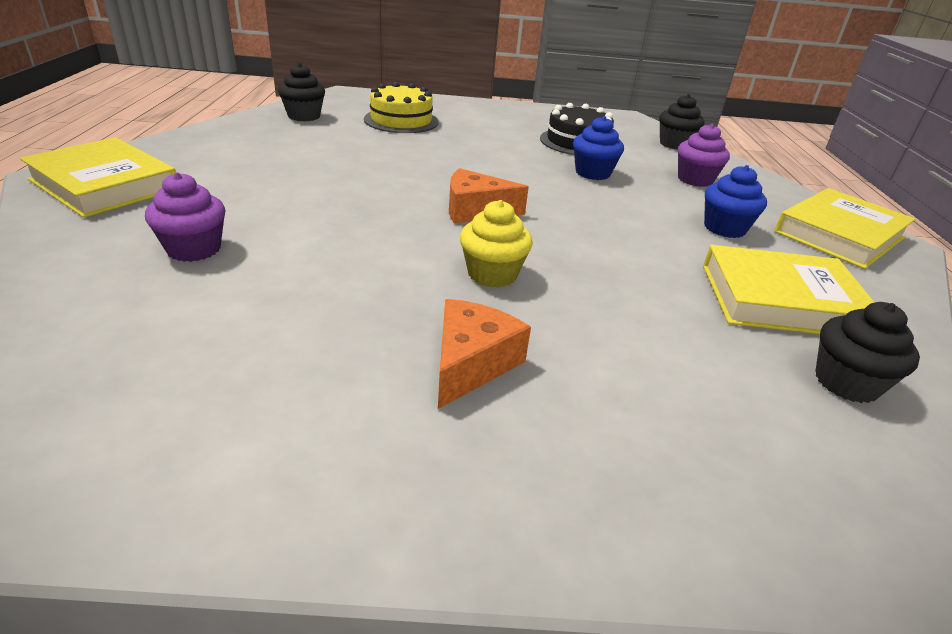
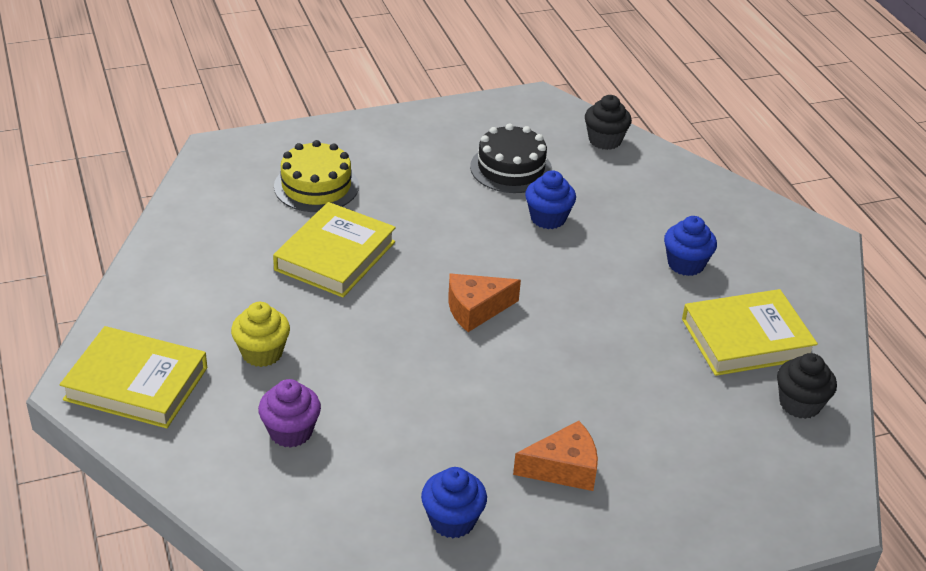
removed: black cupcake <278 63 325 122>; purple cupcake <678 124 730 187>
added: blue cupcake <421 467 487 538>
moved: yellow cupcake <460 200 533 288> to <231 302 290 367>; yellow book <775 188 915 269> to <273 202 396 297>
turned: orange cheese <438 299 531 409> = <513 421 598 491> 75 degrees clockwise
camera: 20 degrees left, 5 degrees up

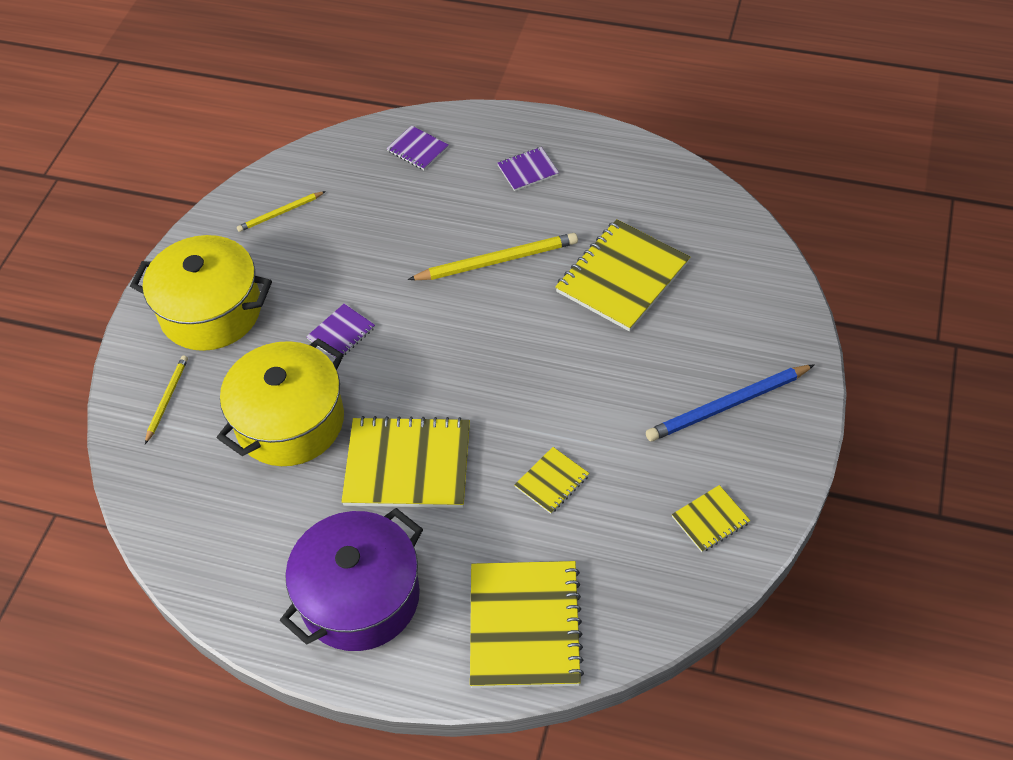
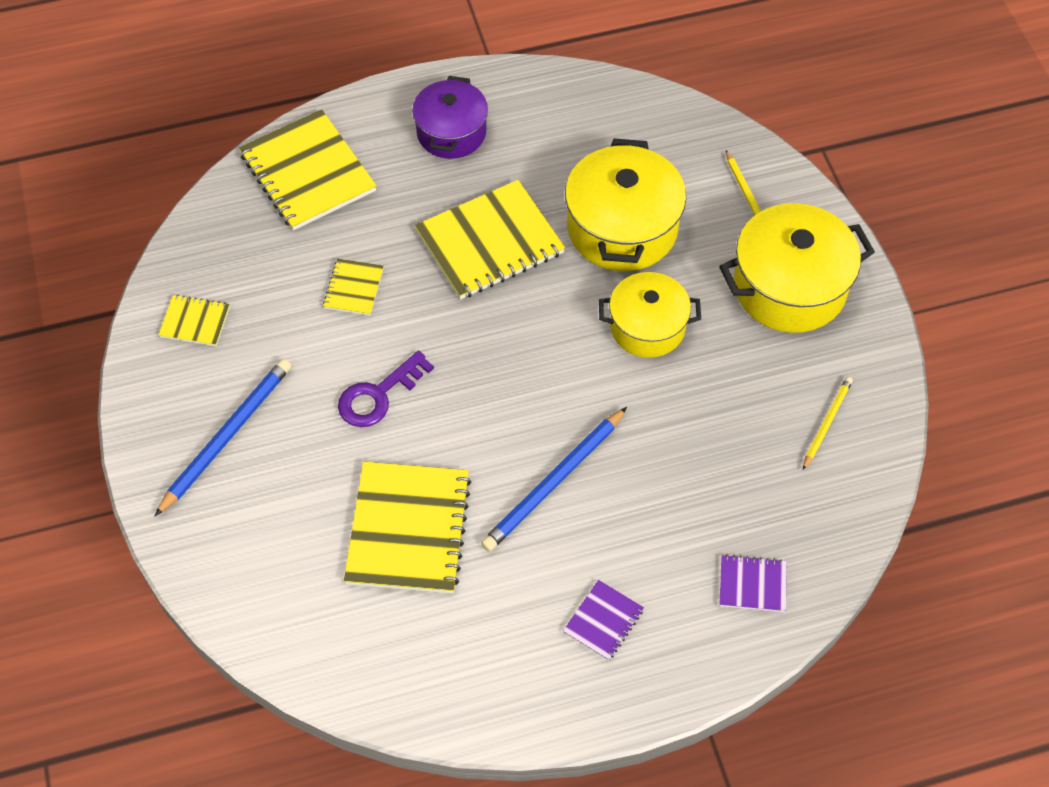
added: purple key <338 351 434 427>
replaced: purple notebook <306 304 375 359> to yellow pot <599 272 701 358>
recoloured: yellow pencil <408 233 578 280> to blue pencil <481 407 627 552>
turned: yellow notebook <672 485 751 552> = <158 295 230 346> 75 degrees clockwise
resized: purple pot <280 508 423 651> = <412 76 488 159> x0.66
camera: 145 degrees right, 5 degrees up

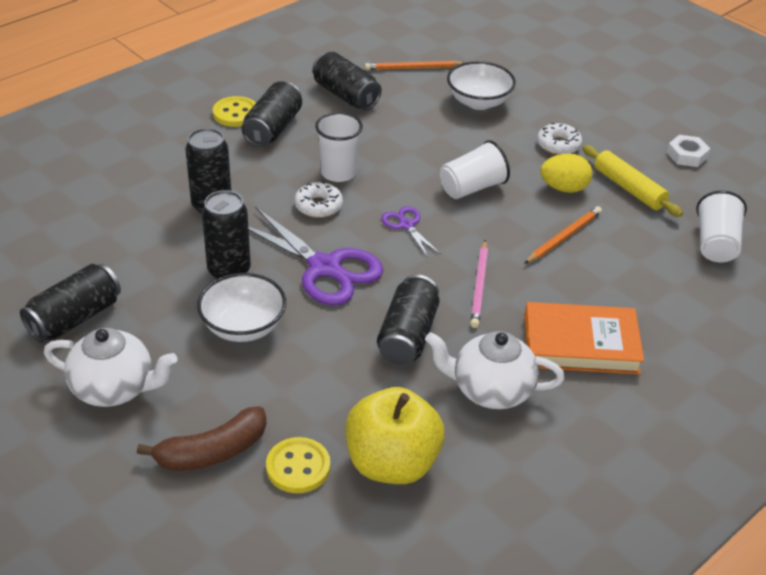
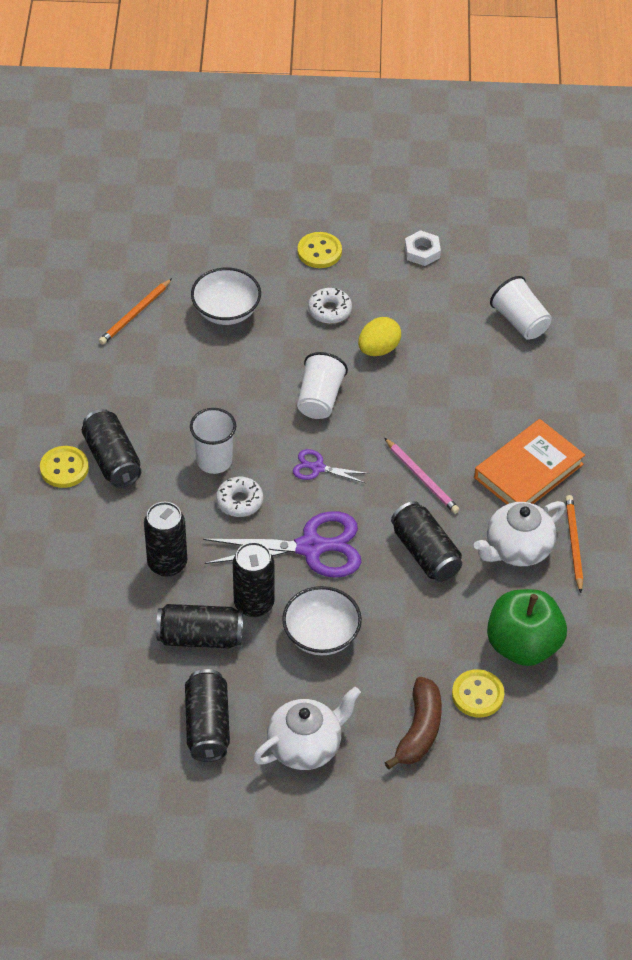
removed: yellow rolling pin <583 145 683 217>
added: yellow button <298 232 342 268>
moved: black can <312 52 382 110> to <156 604 243 648>; orange pencil <524 206 602 264> to <565 495 583 593>
recoloured: yellow apple <345 387 445 484> to green apple <487 589 567 666>
camera: 45 degrees left, 10 degrees up

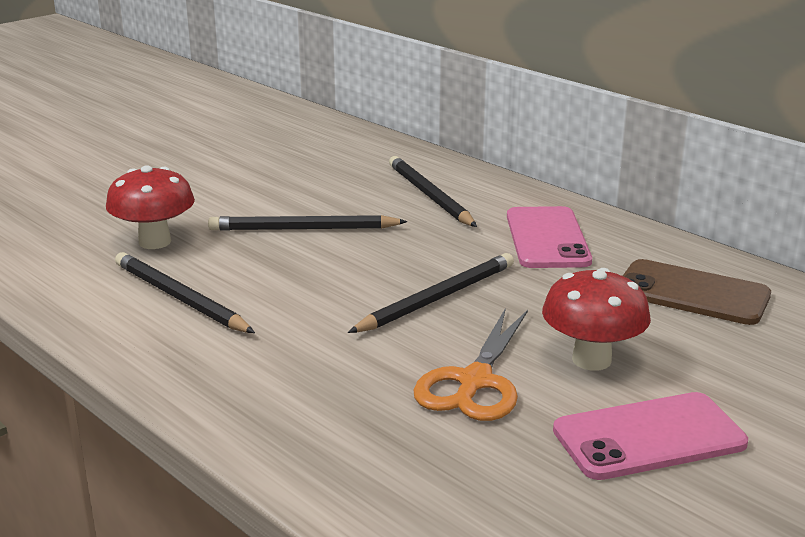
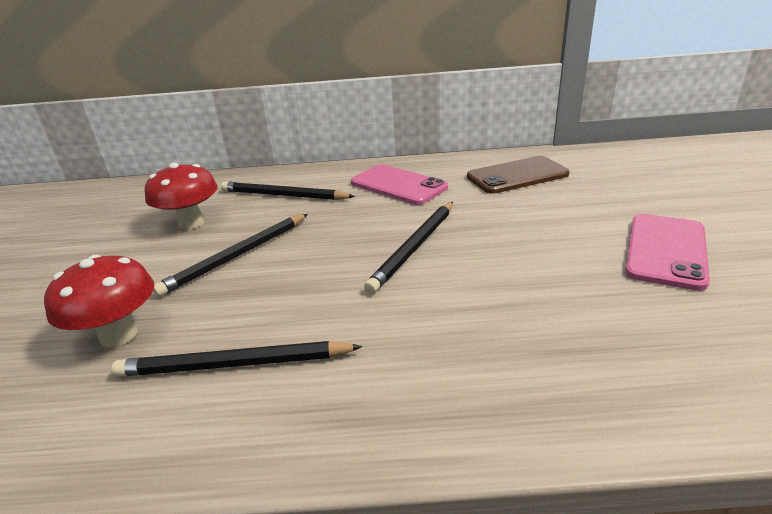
removed: orange scissors <413 308 528 421>
moved: red mushroom <542 268 651 371> to <145 163 218 230>
turned: black pencil <348 253 514 333> = <364 202 453 294> 150 degrees counterclockwise
camera: 45 degrees left, 5 degrees up

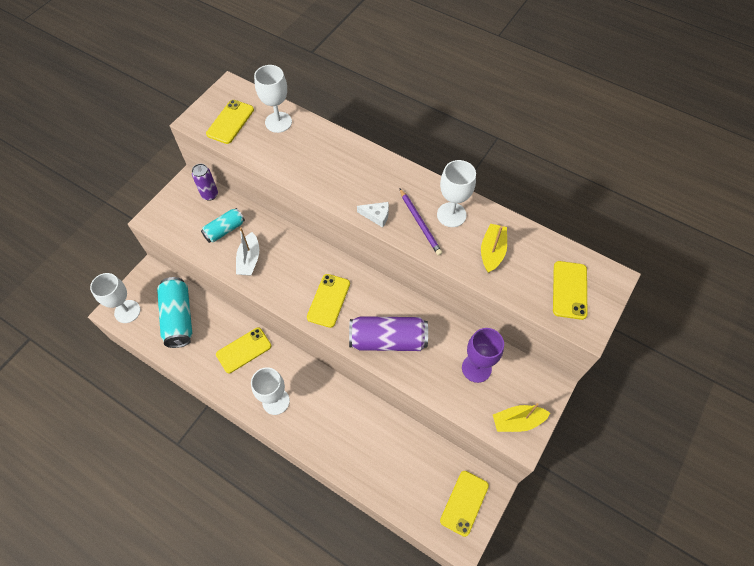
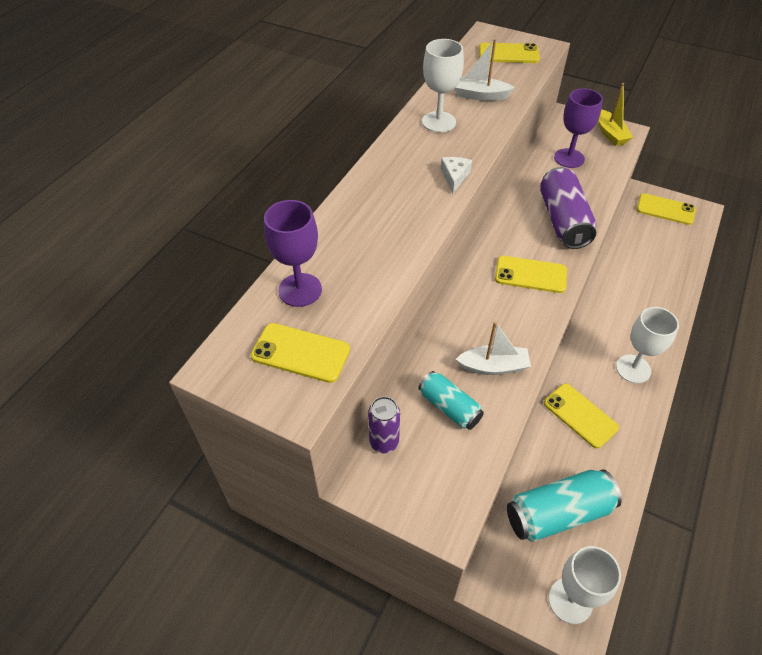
removed: purple pencil <399 188 442 256>
recoloured: white goblet <254 65 292 133> to purple goblet <264 200 322 307>; yellow boat <481 224 507 273> to white boat <454 39 515 101>
camera: 95 degrees left, 10 degrees down

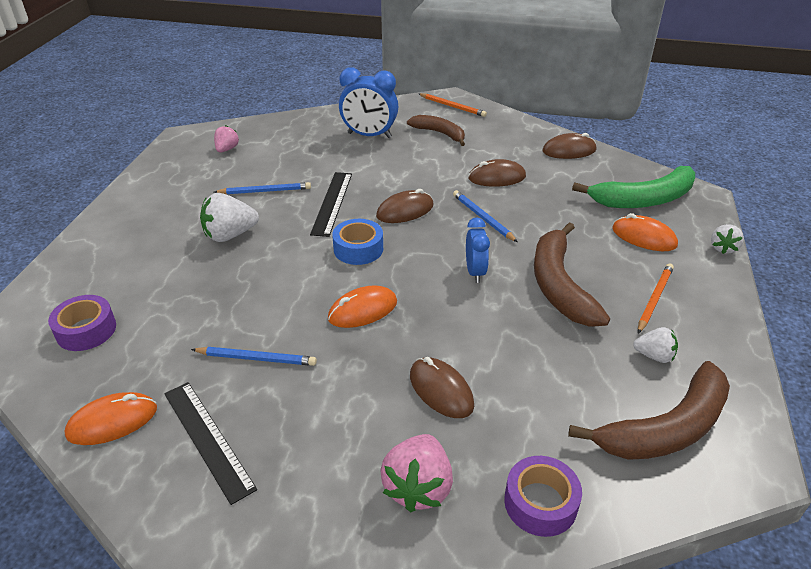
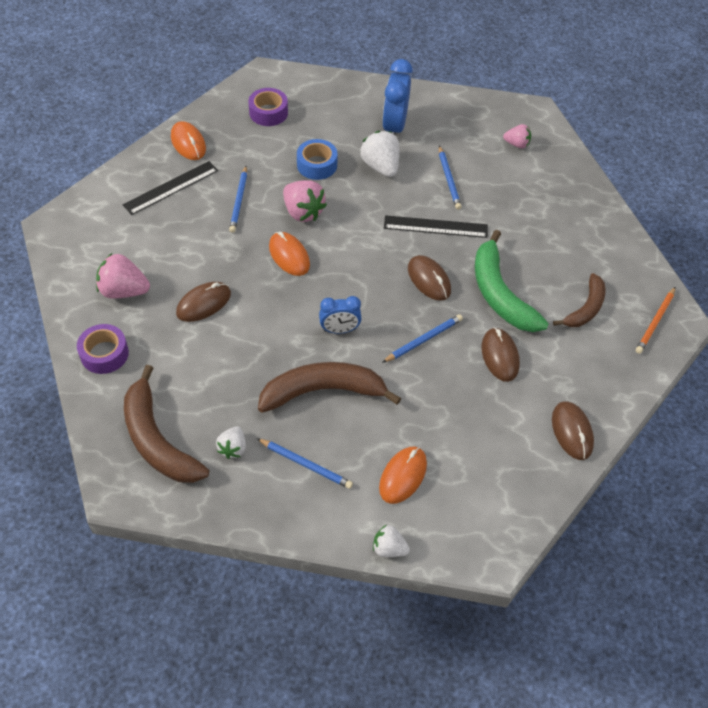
added: pink strawberry <283 180 327 222>
moved: blue tape <332 219 383 265> to <297 139 338 180>; blue clock <339 67 398 138> to <382 59 413 135>; green banana <572 166 695 208> to <475 230 549 332>
recoloured: orange pencil <638 263 674 333> to blue pencil <257 438 353 489>
camera: 85 degrees right, 15 degrees up

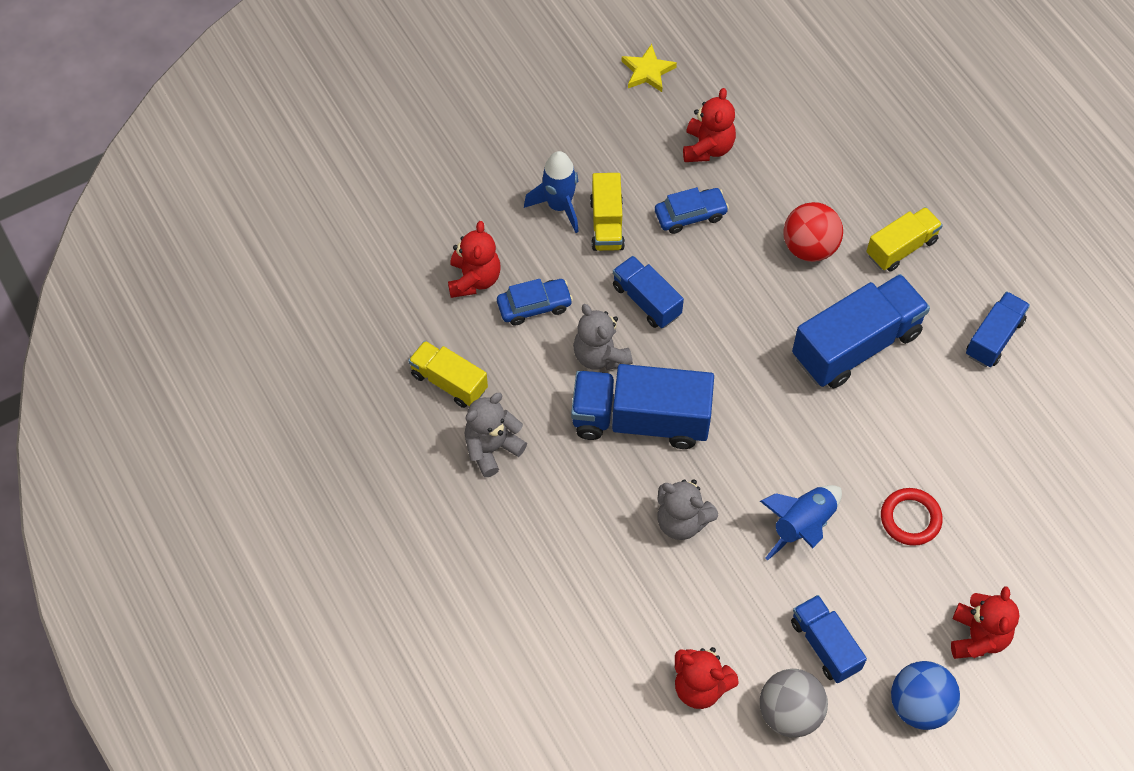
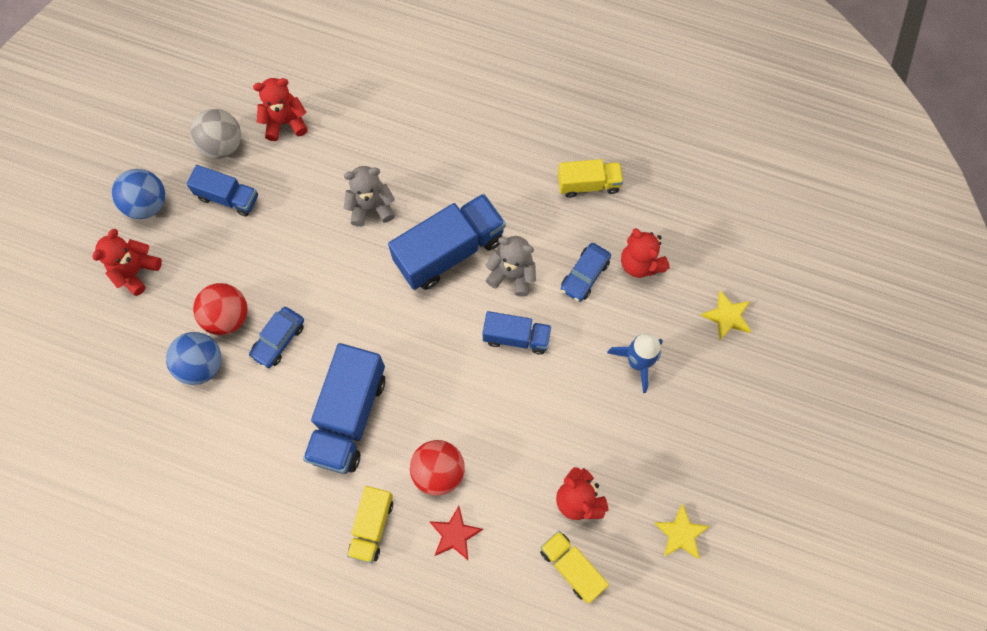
removed: grey teddy bear <464 393 527 477>; blue rocket <760 485 842 560>; blue truck <966 291 1030 367>
added: blue ball <166 332 222 385>; red star <429 506 483 560>; yellow star <701 290 751 341>
moved: yellow truck <590 173 625 251> to <540 531 609 603>; blue car <655 187 729 234> to <249 307 304 368>
replaced: red ring <881 488 943 546> to red ball <193 283 248 335>
turned: red teddy bear <951 586 1019 659> = <93 229 162 296> 60 degrees clockwise
camera: 140 degrees right, 10 degrees up

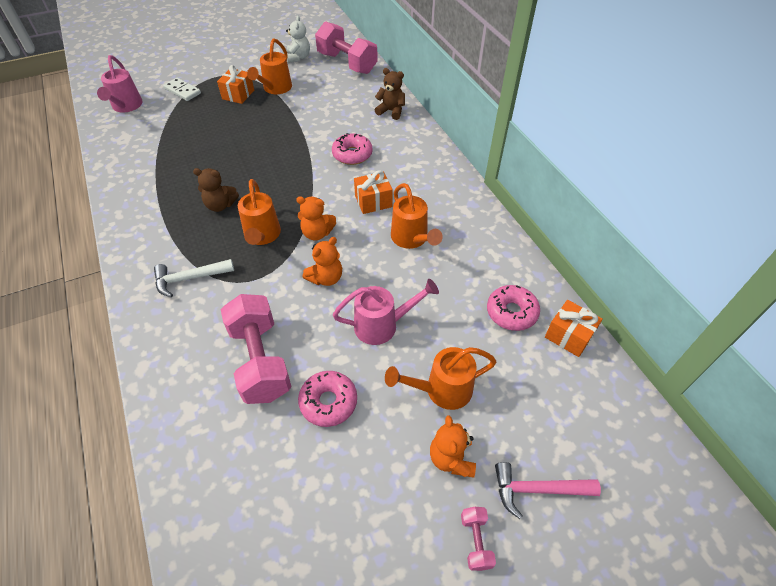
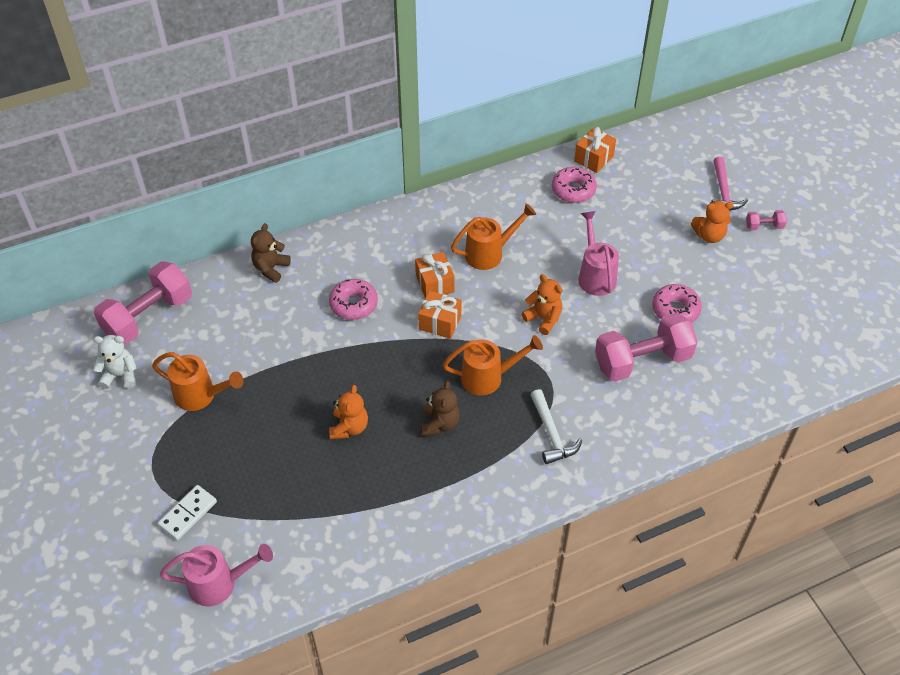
removed: orange watering can <385 347 497 410>
moved: orange gift <217 65 254 104> to <418 291 462 339>; orange teddy bear <296 196 336 240> to <329 385 368 439>
camera: 90 degrees left, 0 degrees up

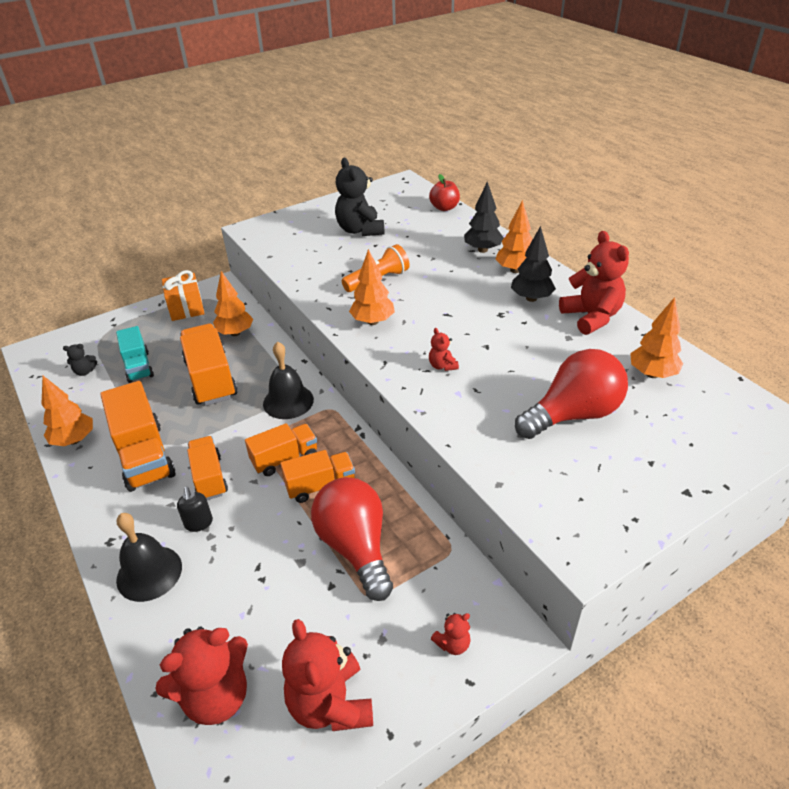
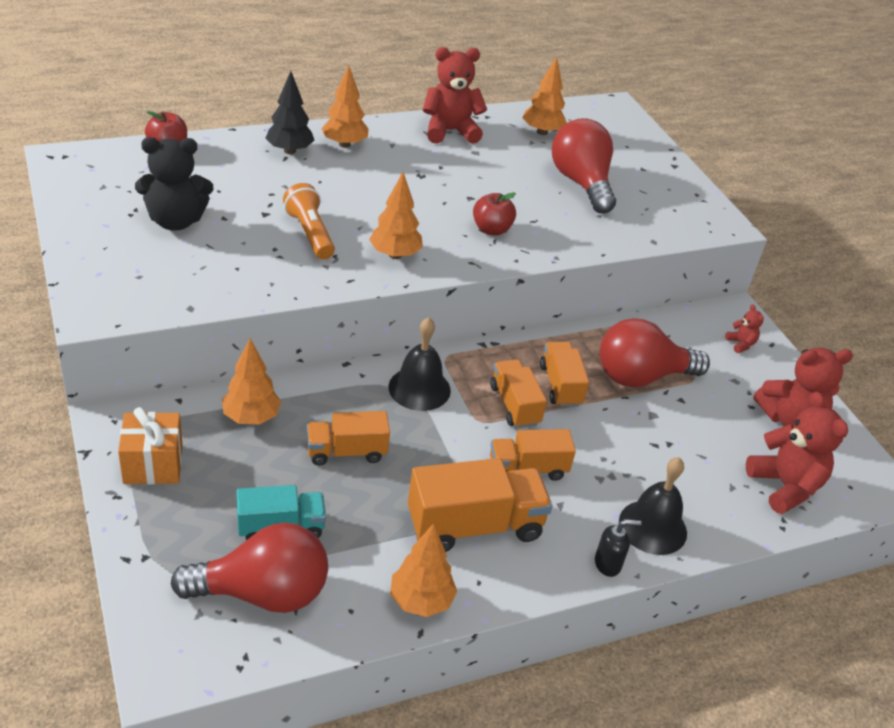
removed: black tree <511 226 556 302>
moved: black soap dispenser <177 487 213 532> to <595 519 641 577>
replaced: black teddy bear <63 344 97 376> to red light bulb <171 523 328 613>; red teddy bear <429 328 459 371> to red apple <473 192 516 236>
resized: orange truck <180 324 237 406> = <307 411 390 466> x0.63
camera: 85 degrees left, 0 degrees up

